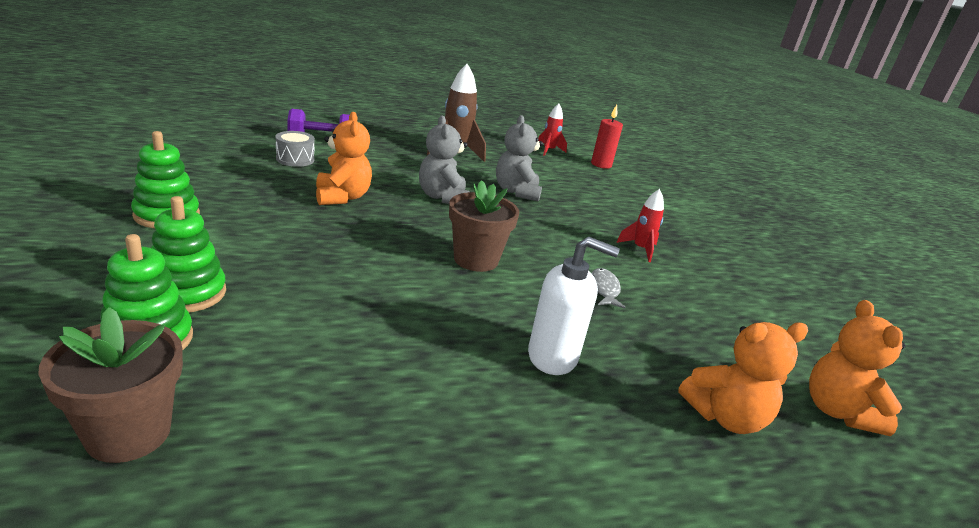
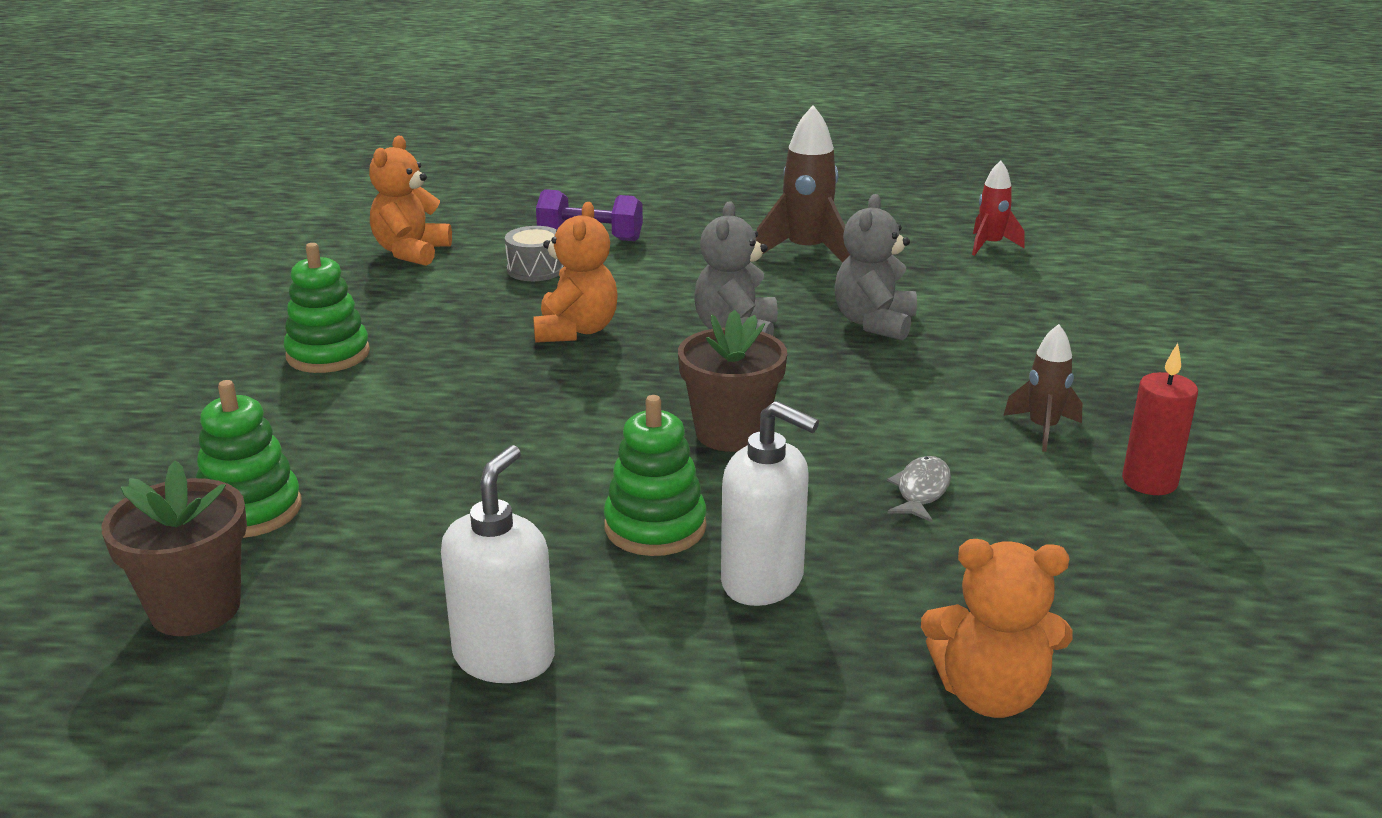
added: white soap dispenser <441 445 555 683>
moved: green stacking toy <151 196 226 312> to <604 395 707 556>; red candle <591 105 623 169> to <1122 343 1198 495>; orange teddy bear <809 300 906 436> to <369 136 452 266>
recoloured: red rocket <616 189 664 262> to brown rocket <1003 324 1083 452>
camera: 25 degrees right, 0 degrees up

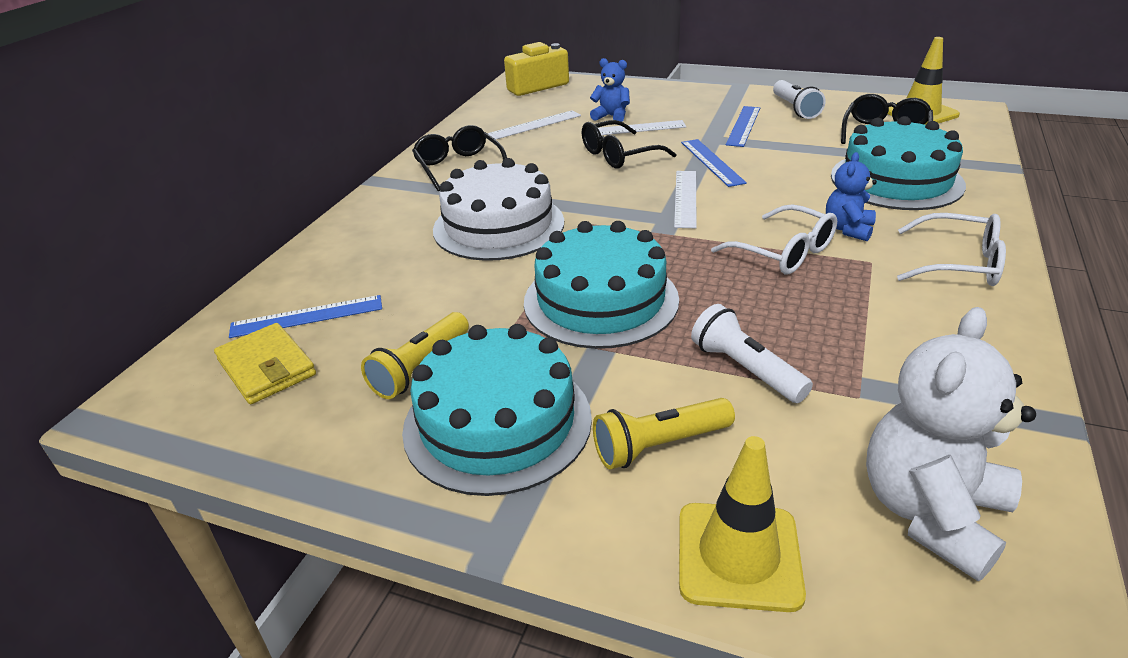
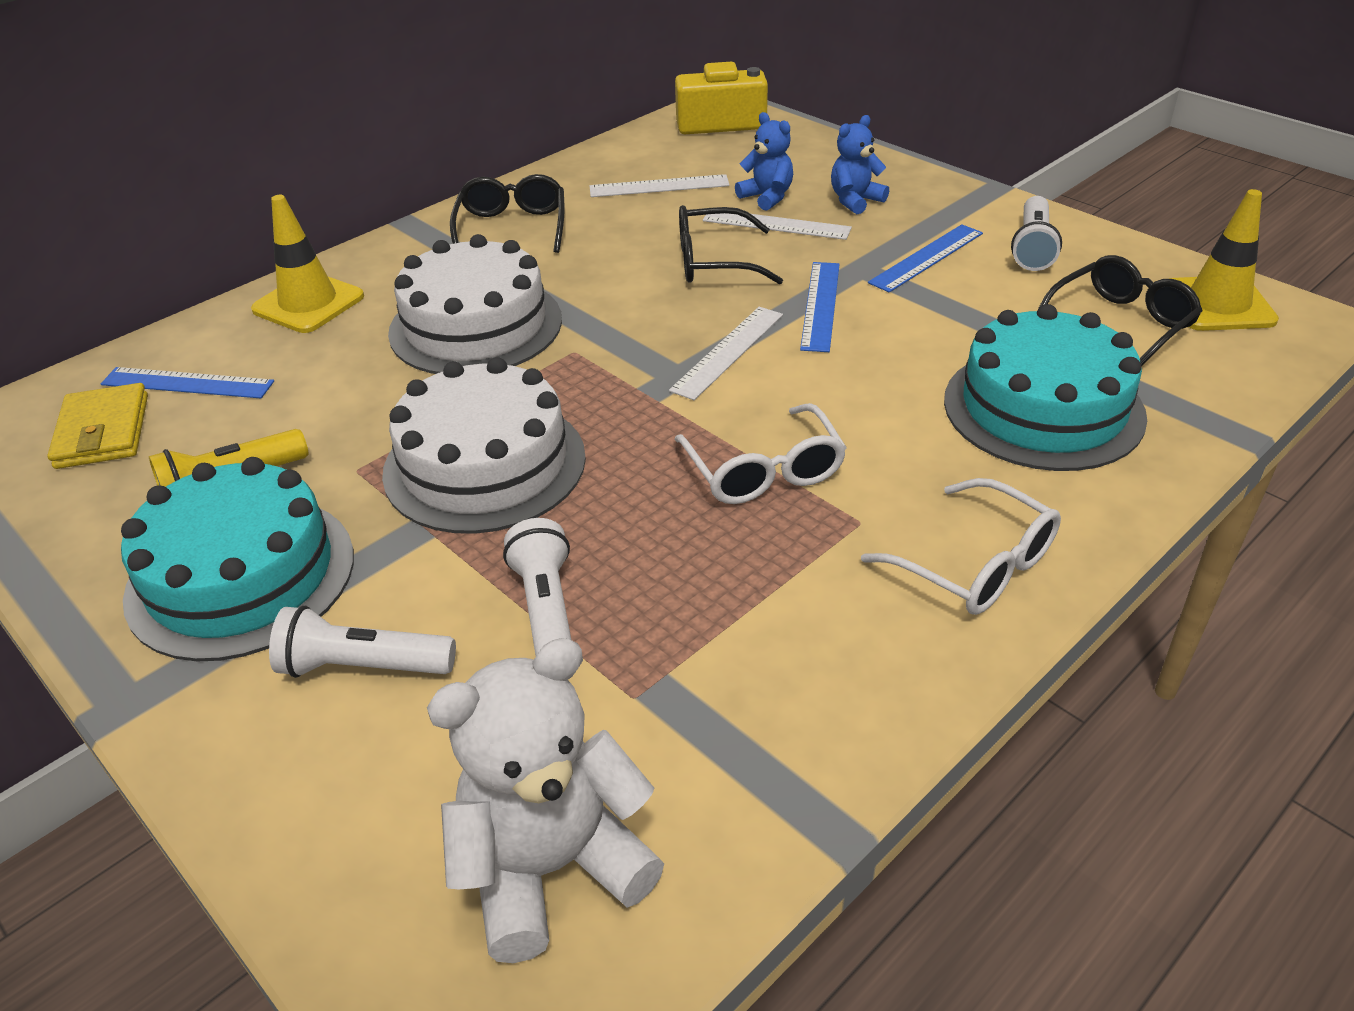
moved: yellow traffic cone <679 436 806 612> to <251 195 364 333>; blue teddy bear <826 152 877 241> to <831 115 889 214>
recoloured: turquoise cake <524 221 679 349> to white cake <382 357 586 534>; yellow flashlight <593 398 735 469> to white flashlight <269 606 456 678>
camera: 25 degrees right, 5 degrees up

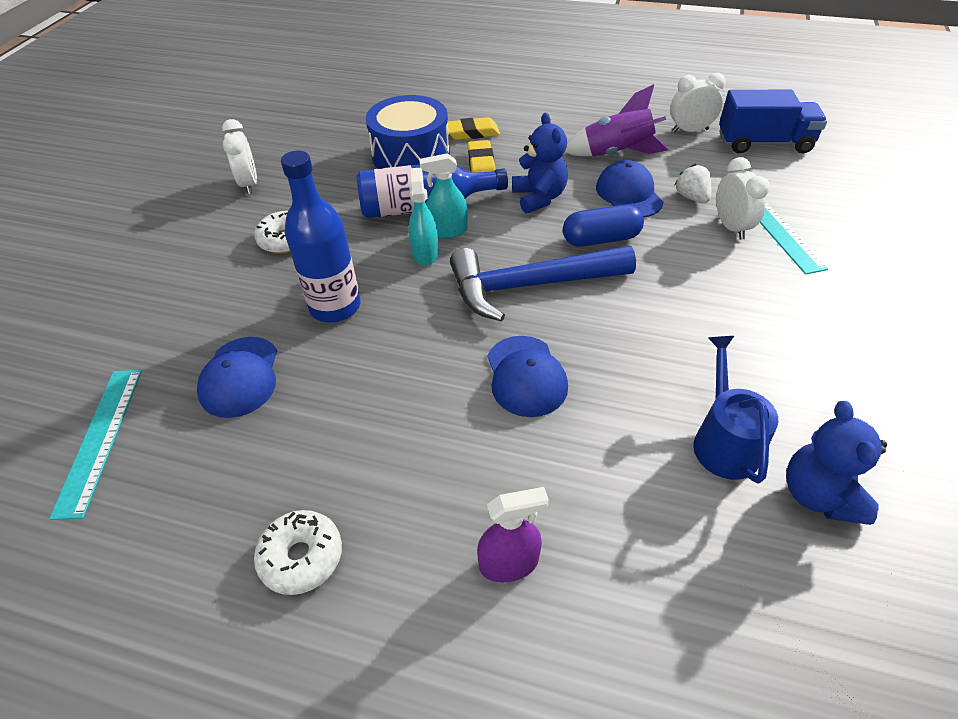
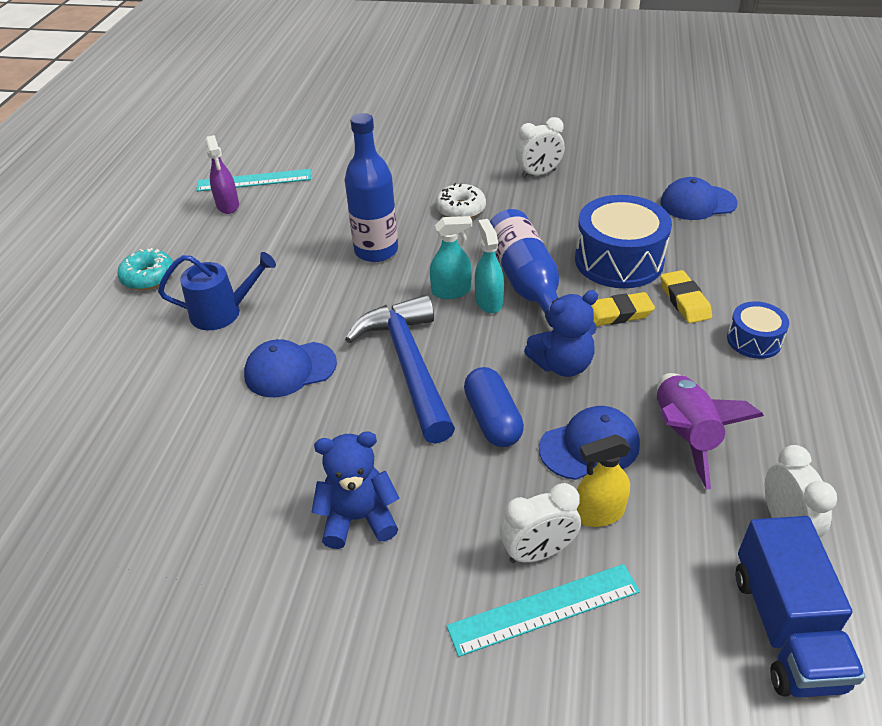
added: blue drum <727 301 789 359>
moved: blue cap <197 337 277 418> to <660 177 738 220>; purple spray bottle <477 487 549 582> to <206 135 239 214>; blue watering can <693 336 778 483> to <158 252 276 330>; blue teddy bear <786 401 887 525> to <311 432 399 549>
replaced: white strawberry <674 164 711 203> to yellow spray bottle <576 435 631 527>
recoloured: white donut <254 510 342 595> to turquoise donut <117 248 173 290>
camera: 85 degrees right, 5 degrees down

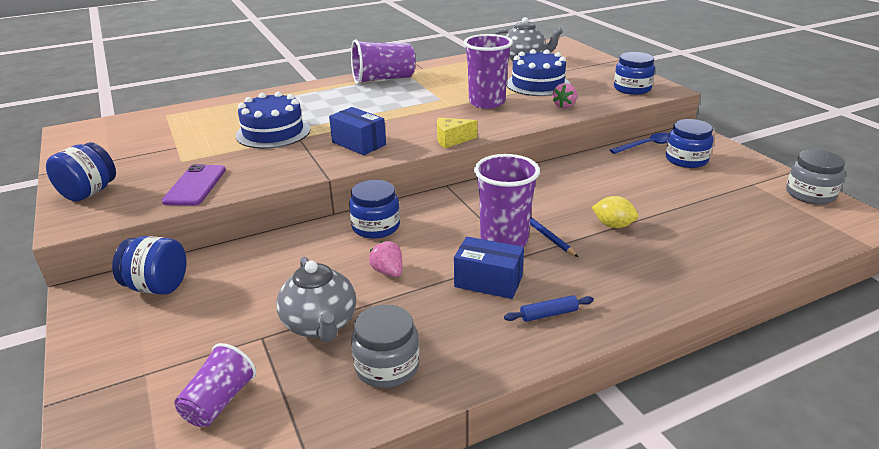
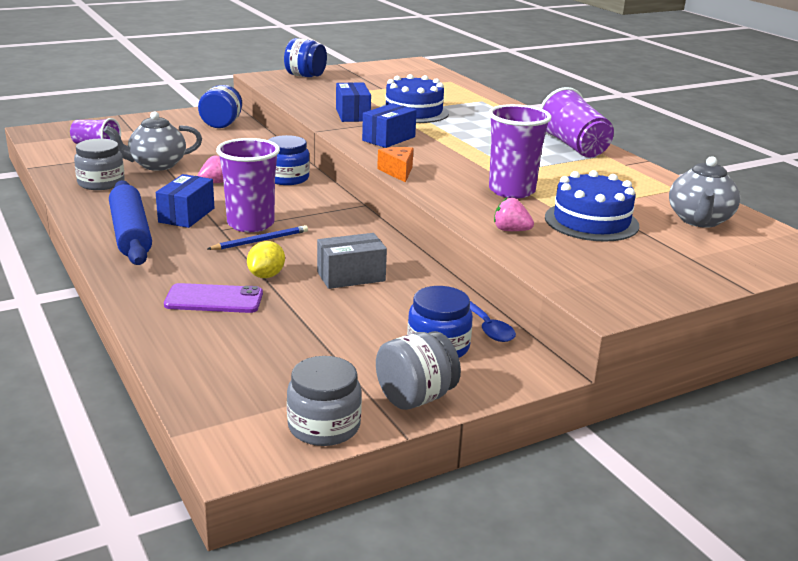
removed: blue jar <614 52 655 95>
added: grey box <317 233 387 289>; blue box <336 82 371 122>; grey jar <376 331 461 410>
moved: purple phone <162 164 226 206> to <164 283 263 313>
recoloured: yellow cheese <437 117 477 148> to orange cheese <377 147 413 183>
resized: blue rolling pin <504 295 594 322> = <109 180 152 265> x2.35
camera: 85 degrees right, 5 degrees down

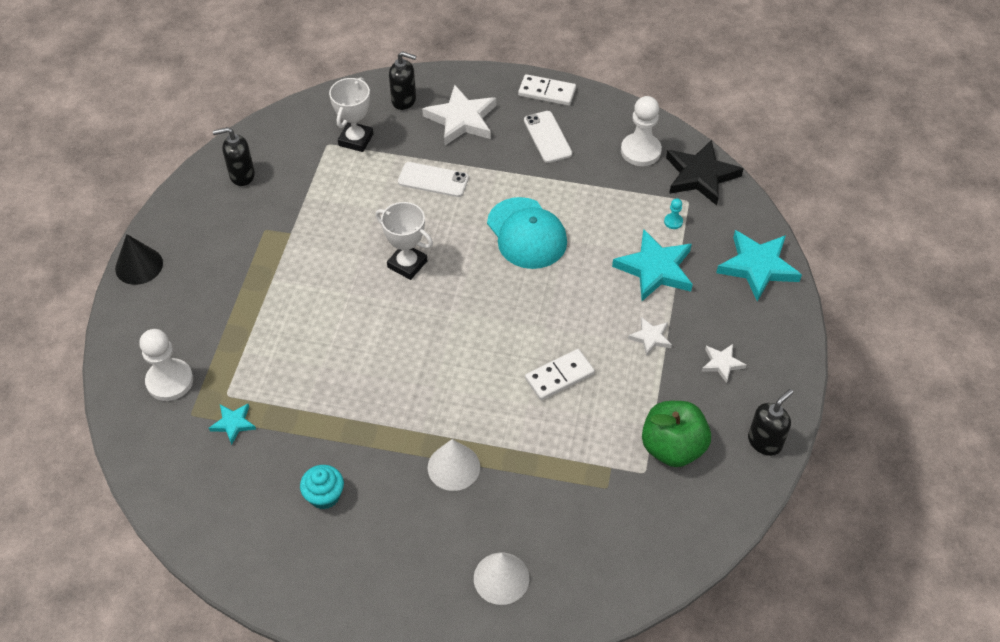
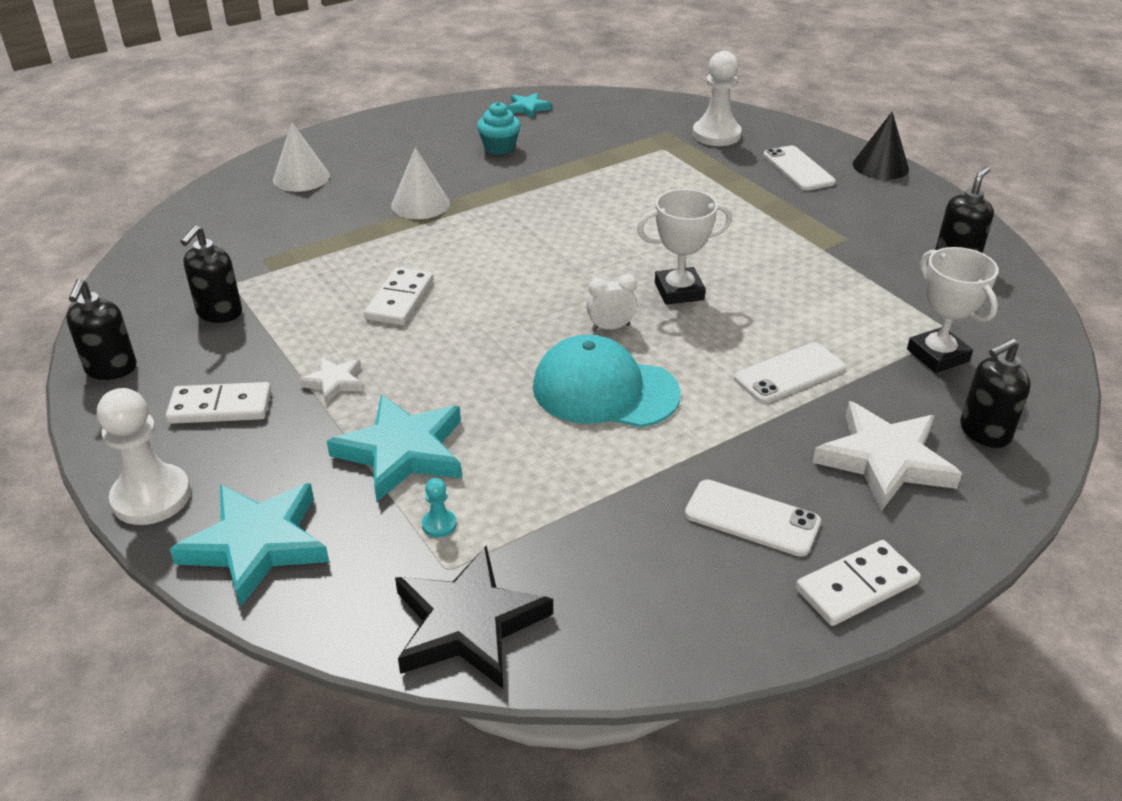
added: white clock <586 274 637 331>; white phone <763 145 836 191>
moved: turquoise star <209 404 256 445> to <507 93 551 118>; white pawn <621 96 662 166> to <97 388 191 525>
replaced: green apple <642 401 711 467> to black soap dispenser <180 225 242 323>; white star <702 344 746 383> to white domino <166 382 271 424>
camera: 135 degrees right, 15 degrees down

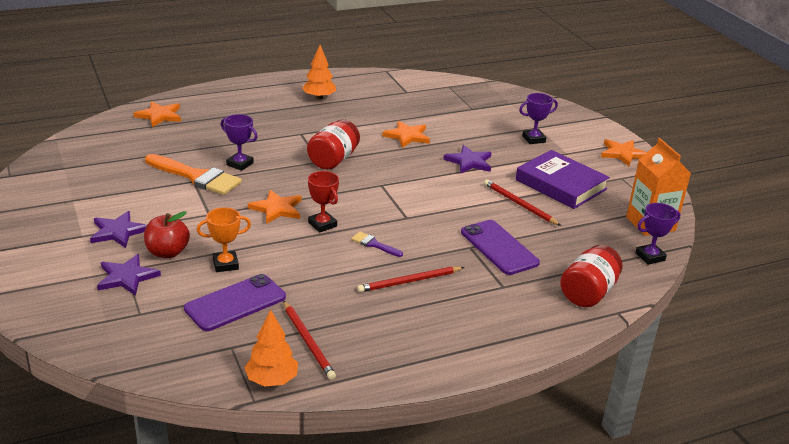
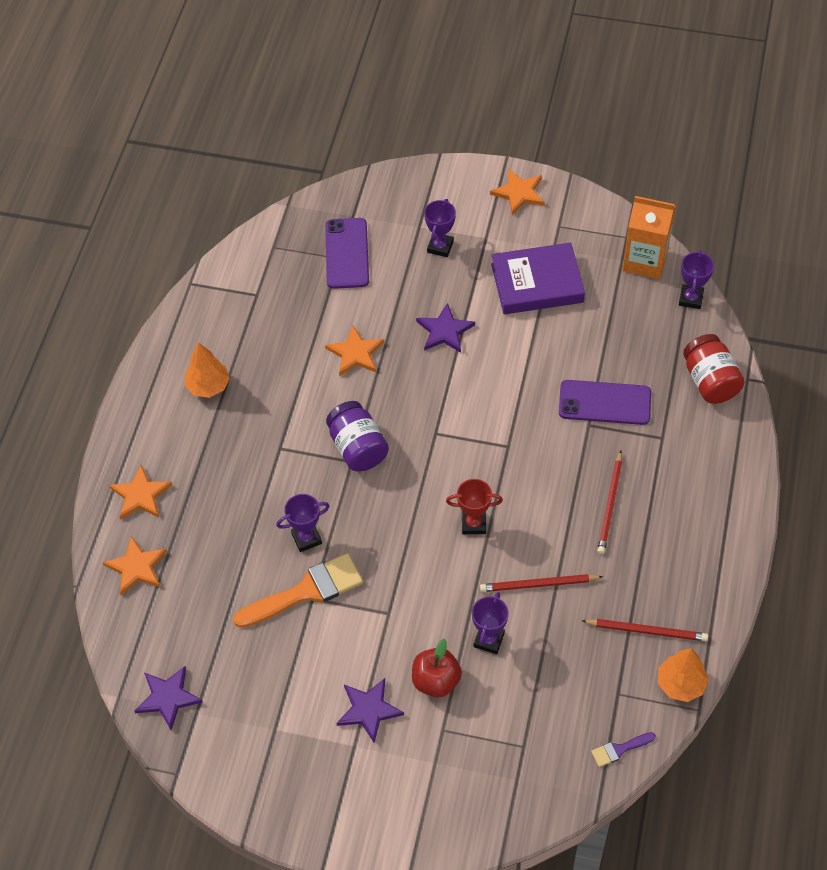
moved: purple star <97 254 161 296> to <135 666 203 730>; purple phone <184 274 286 331> to <325 218 369 289>; orange star <248 190 301 224> to <109 465 172 520>; purple brush <351 232 403 257> to <591 732 656 767>; red pencil <484 179 561 226> to <480 574 603 592>
recoloured: orange trophy <197 207 251 272> to purple trophy <472 592 509 654>; red jar <307 120 360 170> to purple jar <326 401 389 471>
camera: 50 degrees left, 25 degrees up

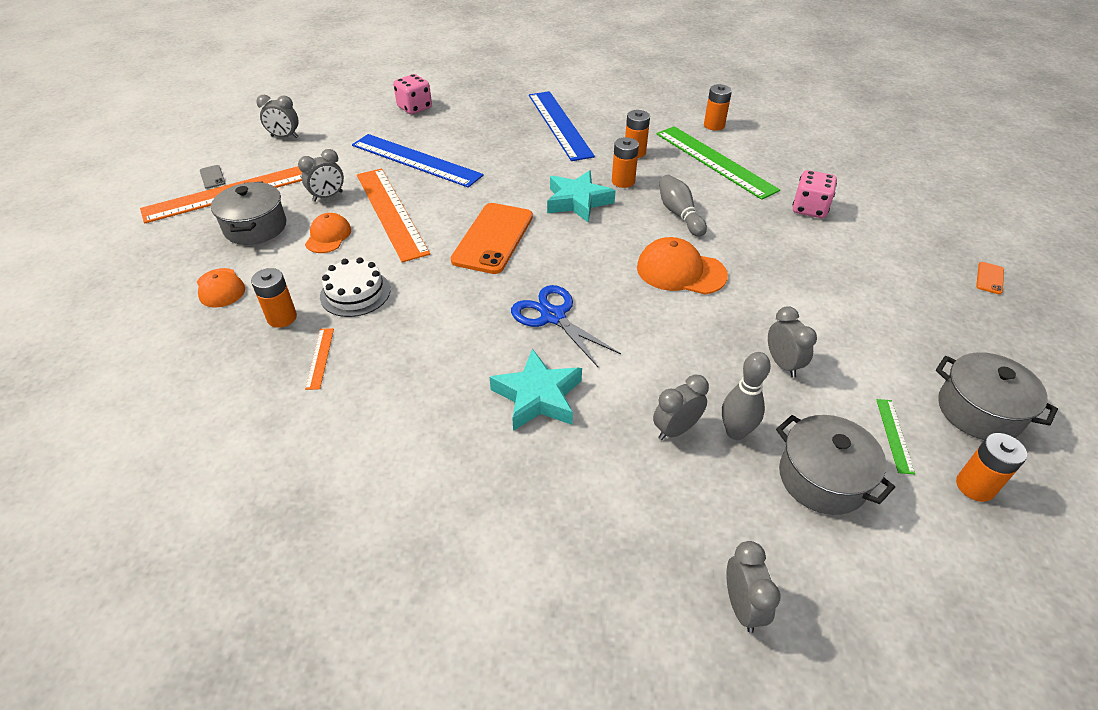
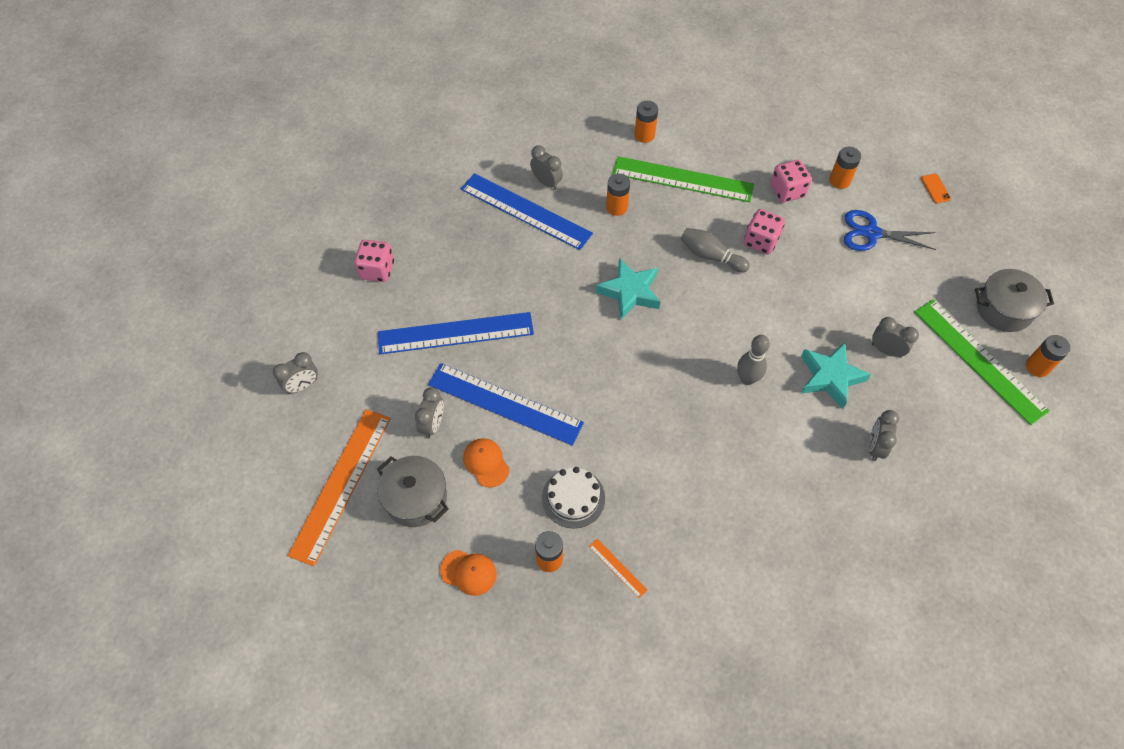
removed: grey phone <200 165 225 189>; orange phone <451 203 533 274>; orange cap <637 237 728 295>; grey pot <776 415 895 515>
added: pink dice <744 209 785 254>
moved: turquoise star <490 349 582 431> to <801 342 871 409>; blue scissors <511 285 621 367> to <844 210 936 251>; orange battery <612 137 639 188> to <829 147 861 189>; grey bowling pin <722 352 771 440> to <737 335 770 385>; grey clock <726 541 780 633> to <530 146 563 190>
recoloured: orange ruler <357 168 430 262> to blue ruler <428 363 584 446>
resized: green ruler <876 399 915 474> = <914 300 1050 425> x2.44
camera: 40 degrees left, 15 degrees up

